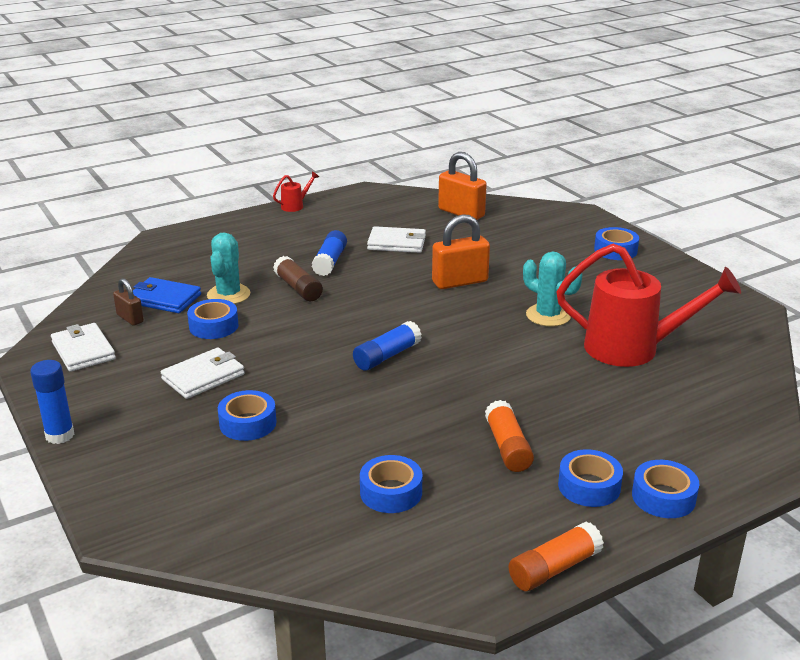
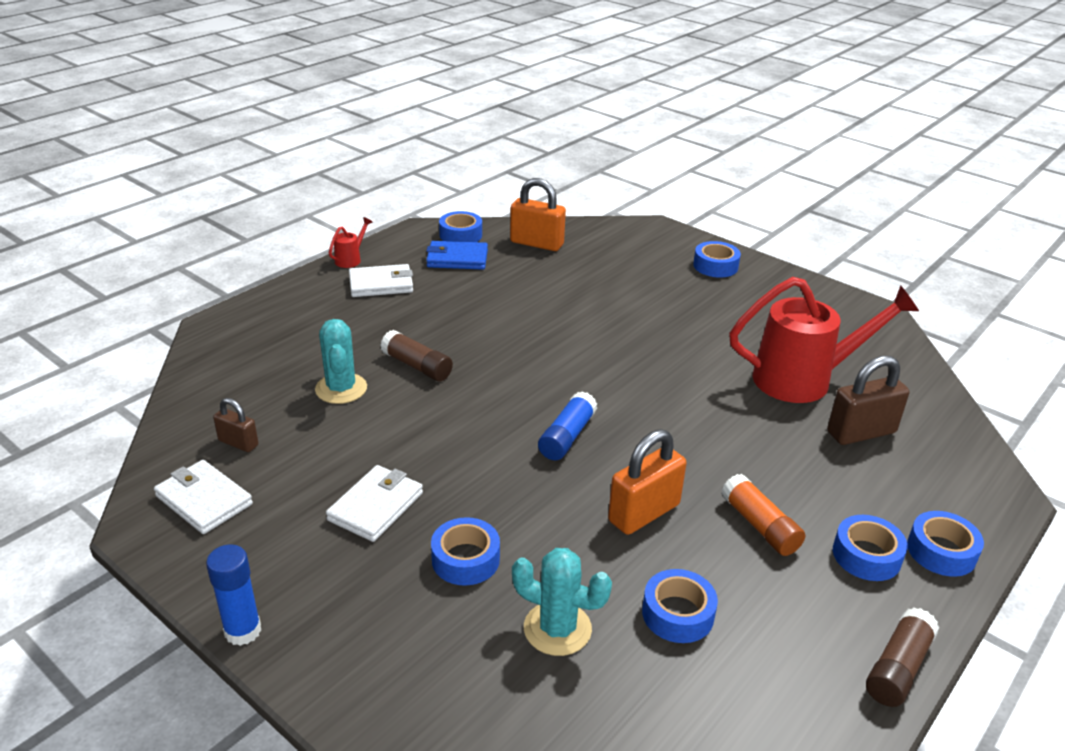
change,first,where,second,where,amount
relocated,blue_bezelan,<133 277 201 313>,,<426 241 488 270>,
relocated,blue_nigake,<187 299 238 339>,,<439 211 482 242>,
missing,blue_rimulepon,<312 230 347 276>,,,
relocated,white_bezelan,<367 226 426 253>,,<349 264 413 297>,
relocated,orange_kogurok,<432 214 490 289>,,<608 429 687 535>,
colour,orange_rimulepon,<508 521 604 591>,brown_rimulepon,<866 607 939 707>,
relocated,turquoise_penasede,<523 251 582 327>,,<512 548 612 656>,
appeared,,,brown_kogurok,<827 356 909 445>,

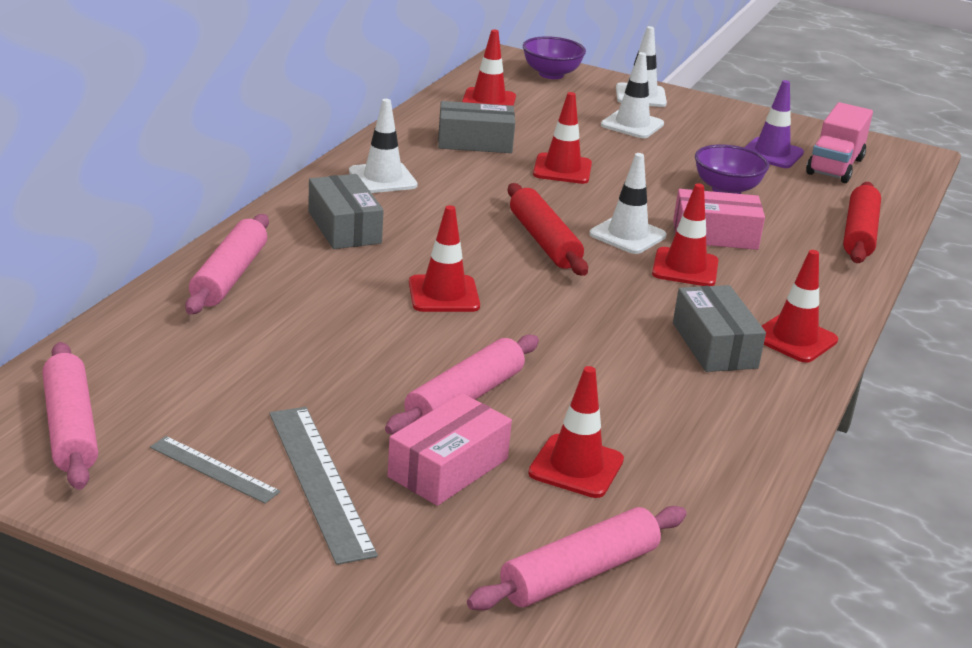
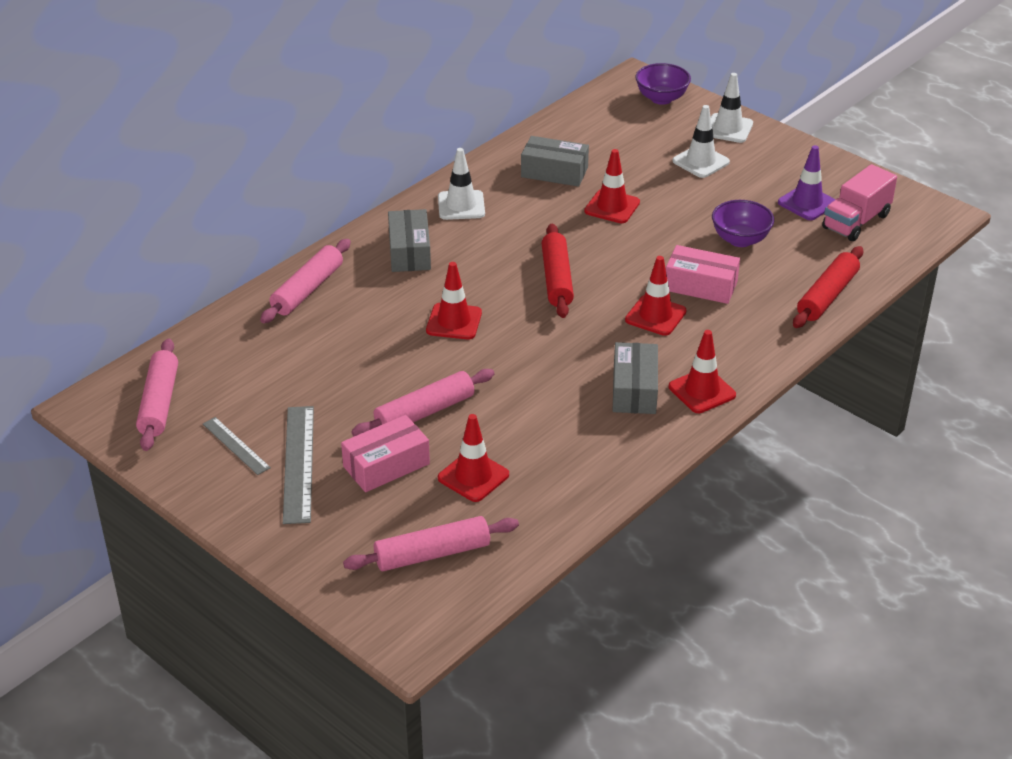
change,first,where,second,where,amount
missing,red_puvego,<462 30 516 106>,,,
missing,white_puvego,<589 153 667 254>,,,

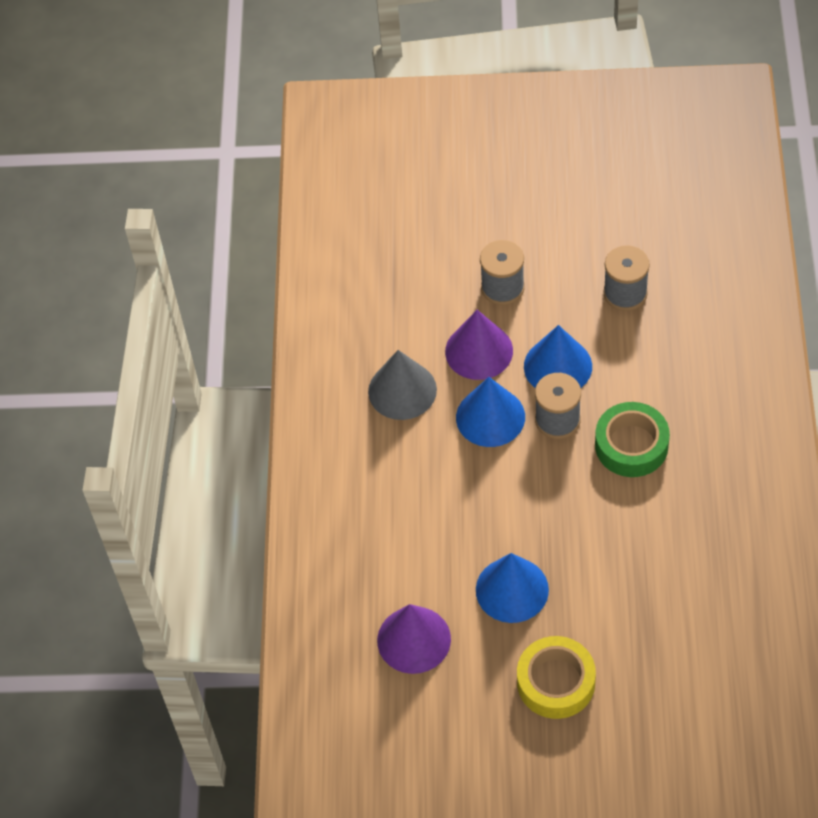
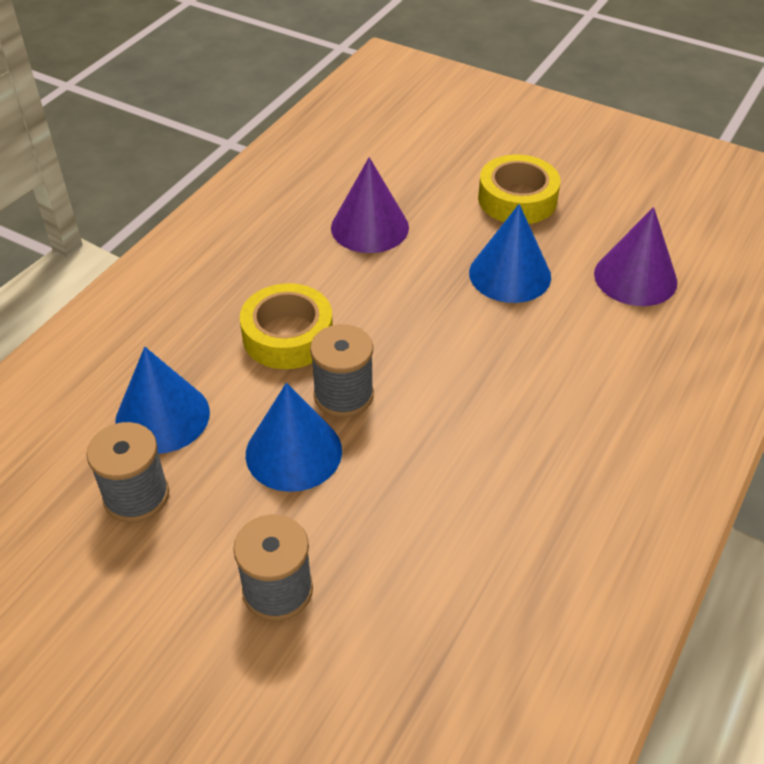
change,first,where,second,where,amount
missing,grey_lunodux,<368 350 437 420>,,,
relocated,purple_lunodux,<445 310 513 380>,,<331 157 409 253>,
relocated,blue_lunodux,<456 377 525 447>,,<115 347 210 454>,
colour,green_nigake,<595 402 670 477>,yellow_nigake,<240 283 333 369>,

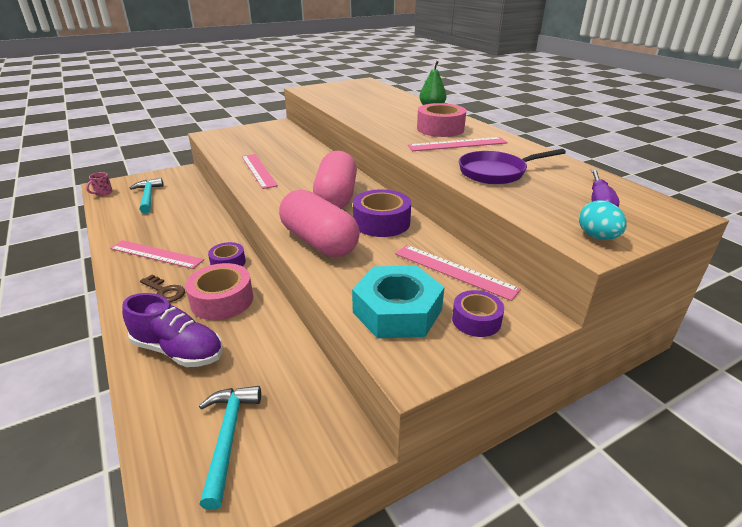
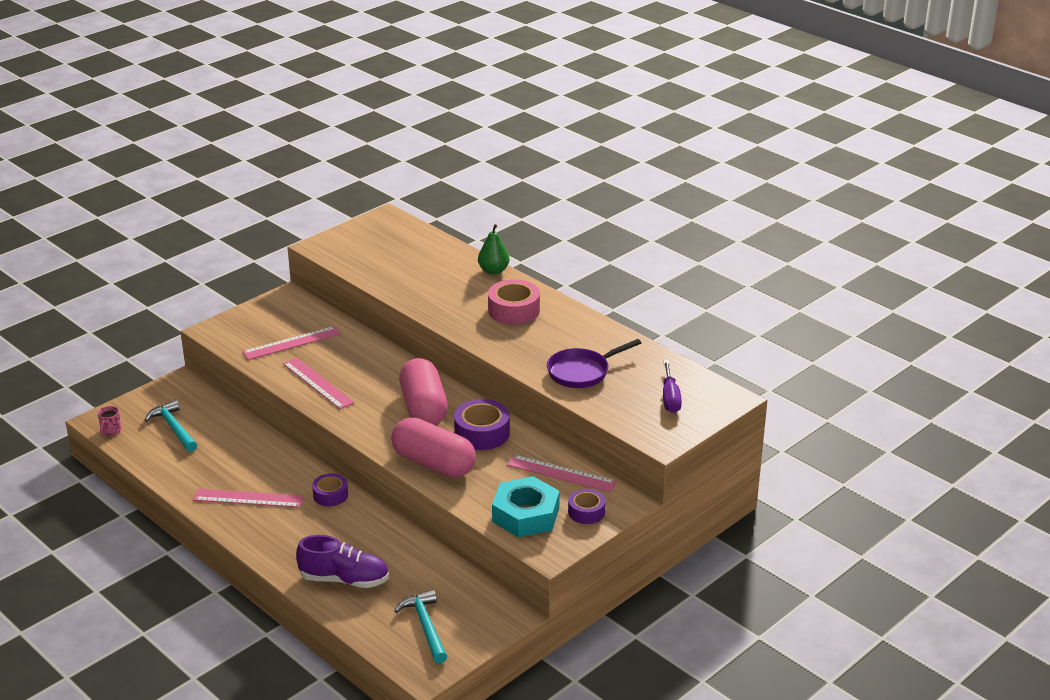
change,first,where,second,where,amount
missing,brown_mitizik,<140 274 185 302>,,,
missing,pink_nigake,<185 263 253 320>,,,
relocated,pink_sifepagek,<408 137 507 151>,,<242 326 341 360>,
missing,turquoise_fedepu,<579 200 627 240>,,,

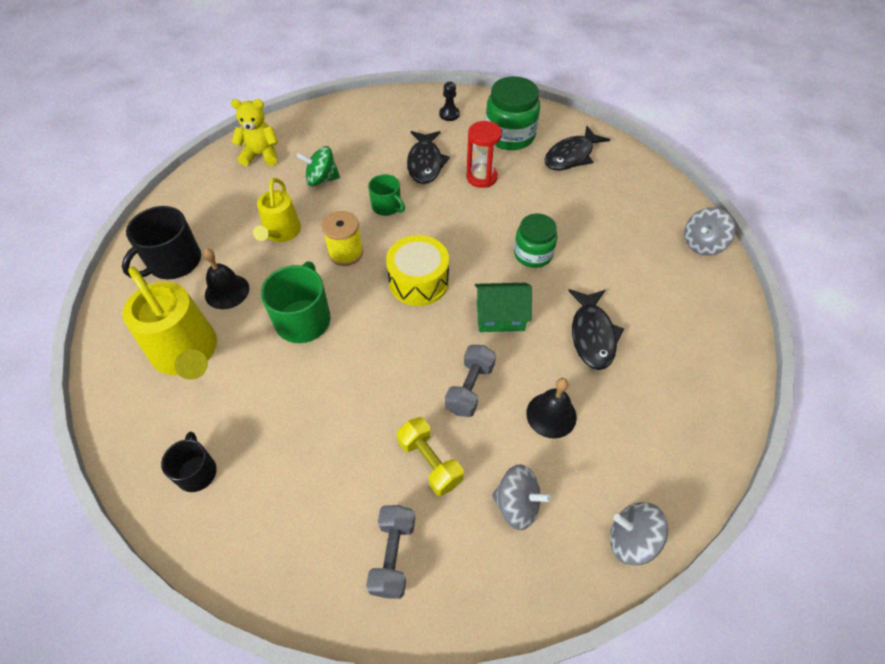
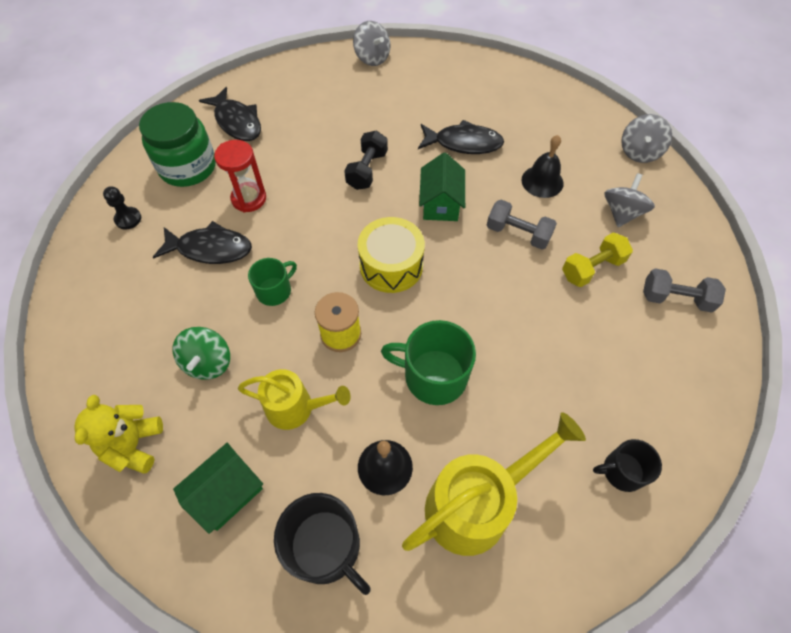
change,first,where,second,where,amount
exchanged,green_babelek,<514 214 558 268>,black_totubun,<344 130 388 190>,
appeared,,,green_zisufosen,<173 443 263 534>,

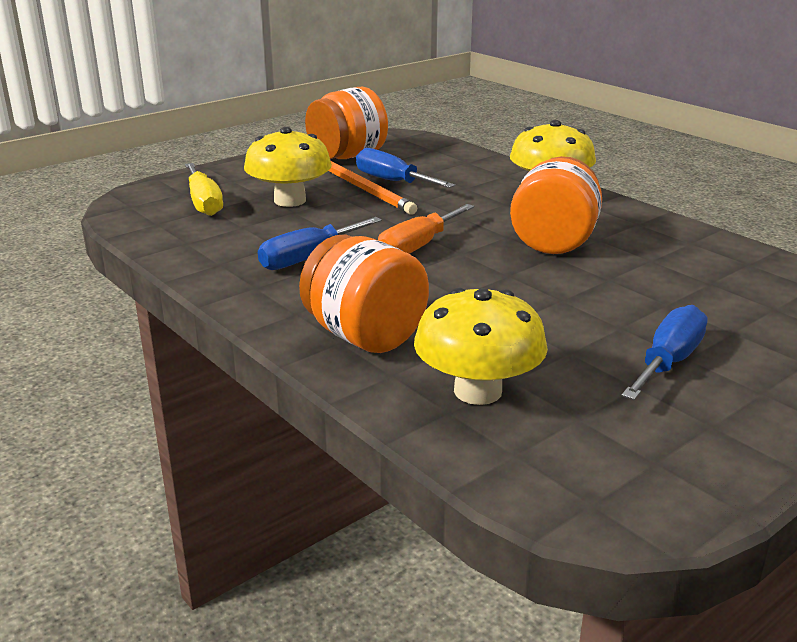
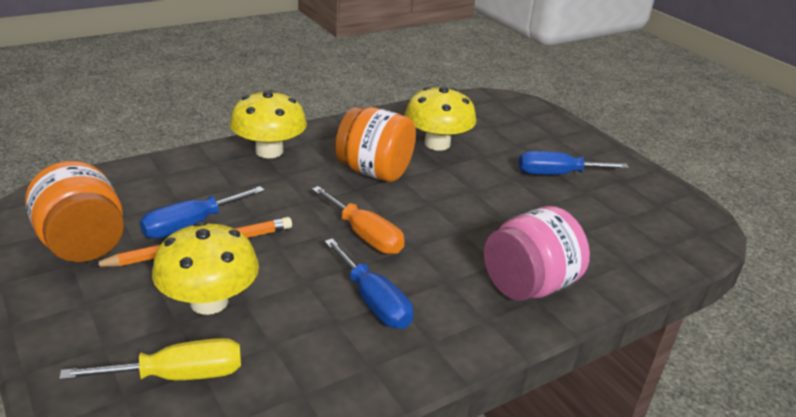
change,first,where,second,where,amount
colour,orange_babelek,<299 235 429 353>,pink_babelek,<484 206 590 301>,
relocated,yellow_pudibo,<414 288 548 405>,,<405 86 476 151>,
spun,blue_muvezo,<621 305 708 400>,,<519 151 629 175>,45 degrees counterclockwise

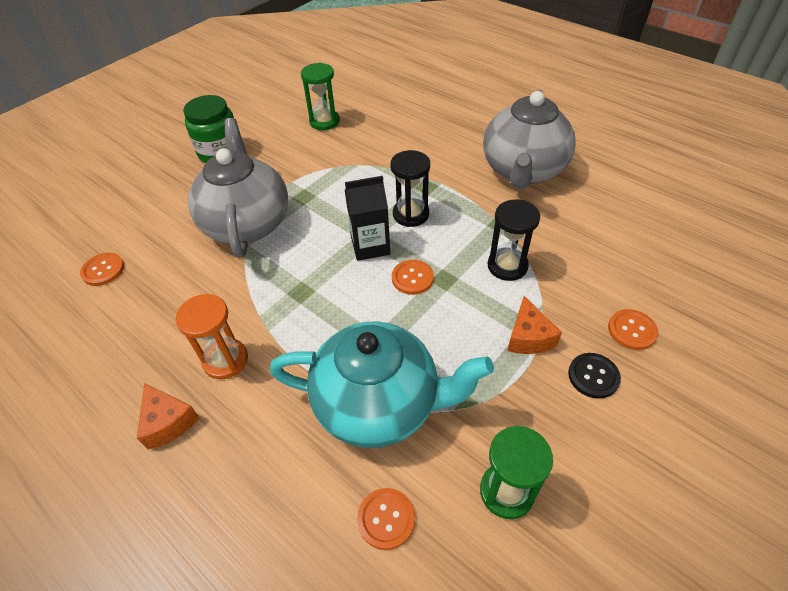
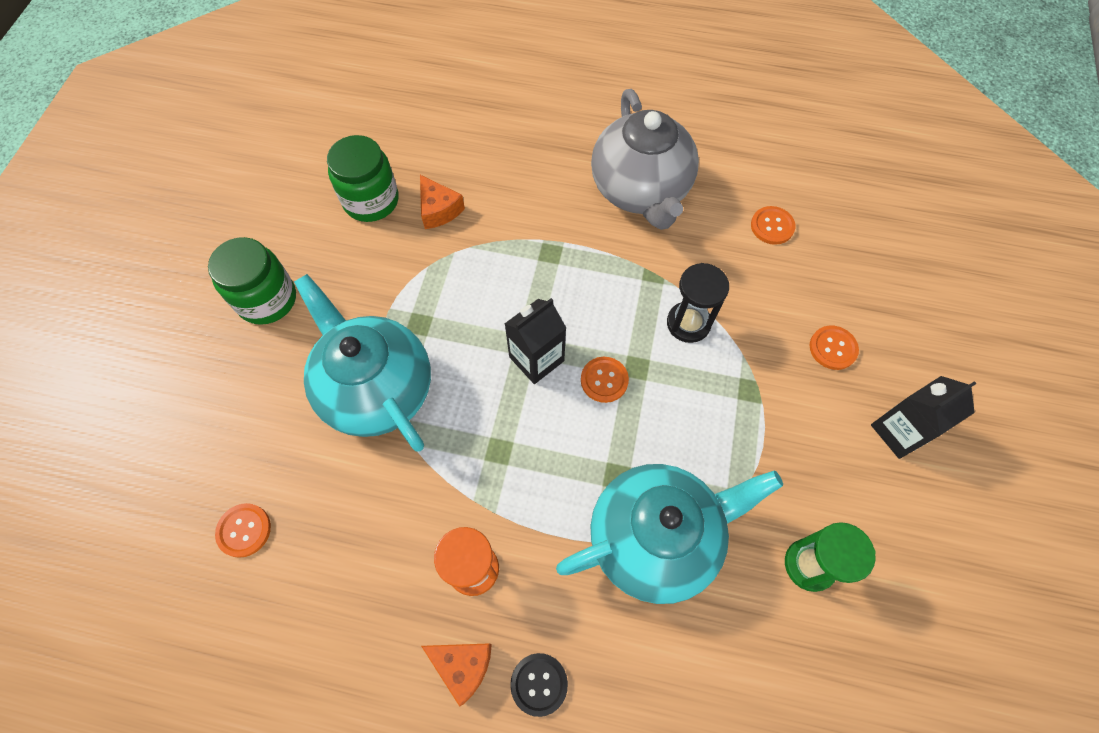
change,first,where,second,where,amount
colour,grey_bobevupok,<188 118 288 258>,turquoise_bobevupok,<294 274 431 452>,
exchanged,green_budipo,<301 63 340 130>,green_babelek,<327 135 399 222>,
relocated,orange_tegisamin,<357 488 415 550>,,<751 206 796 245>,
missing,black_budipo,<390 150 430 227>,,,
relocated,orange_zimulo,<507 296 562 354>,,<420 175 465 229>,
relocated,black_tegisamin,<568 353 621 399>,,<510 653 568 717>,
appeared,,,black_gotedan,<871 376 977 459>,

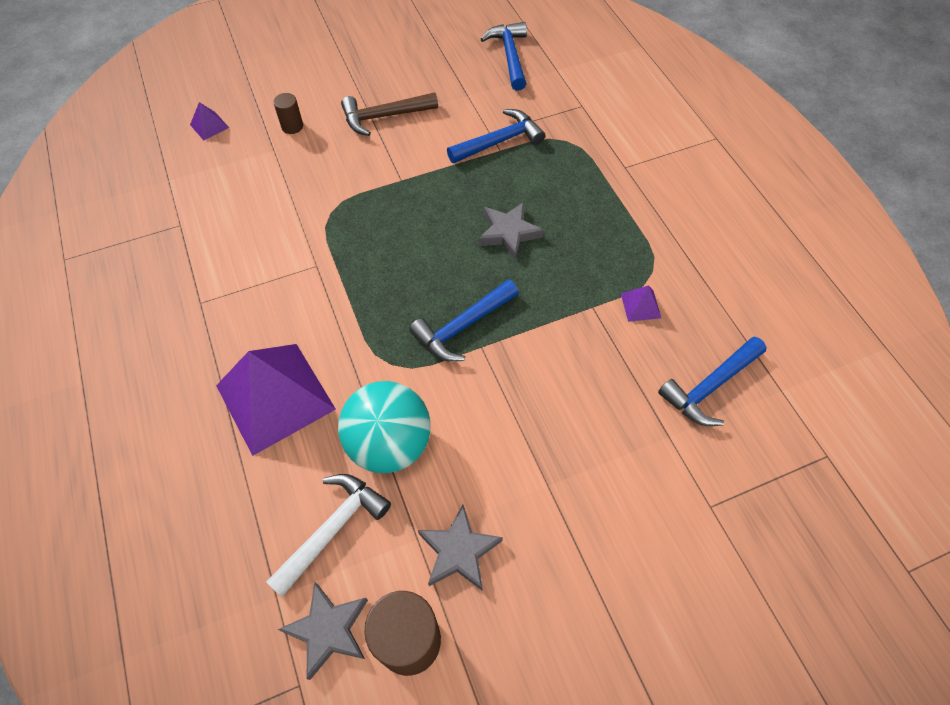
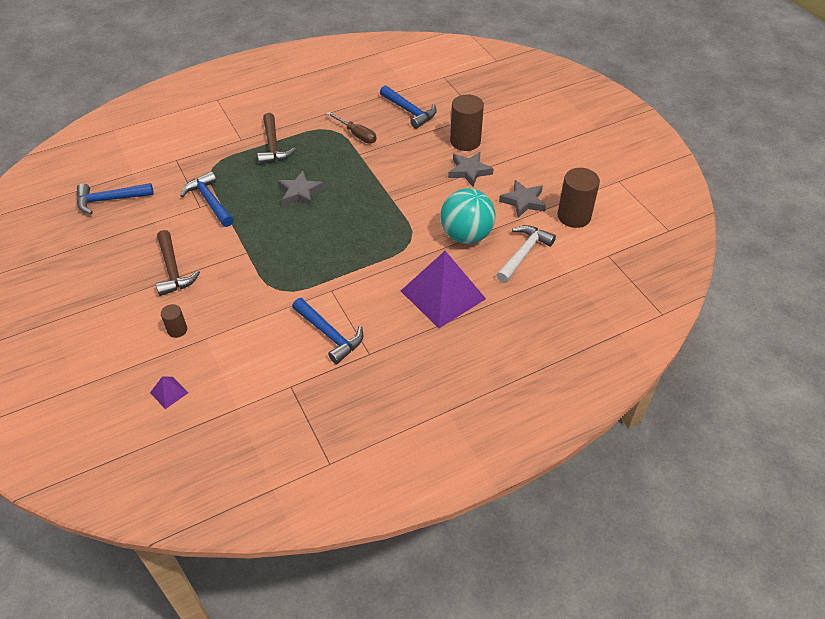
change,first,where,second,where,amount
spun,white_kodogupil,<266 474 391 597>,,<496 225 556 283>,90 degrees clockwise
relocated,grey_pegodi,<277 582 368 680>,,<448 152 494 187>,
relocated,blue_kodogupil,<409 279 519 362>,,<292 298 363 364>,
exchanged,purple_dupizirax,<621 285 661 322>,brown_muvezo,<326 112 377 144>,
appeared,,,brown_kodogupil,<257 113 296 165>,
appeared,,,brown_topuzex,<450 94 484 151>,

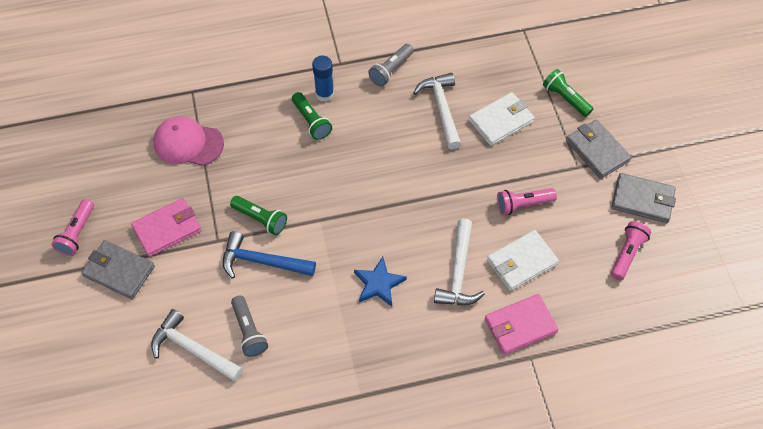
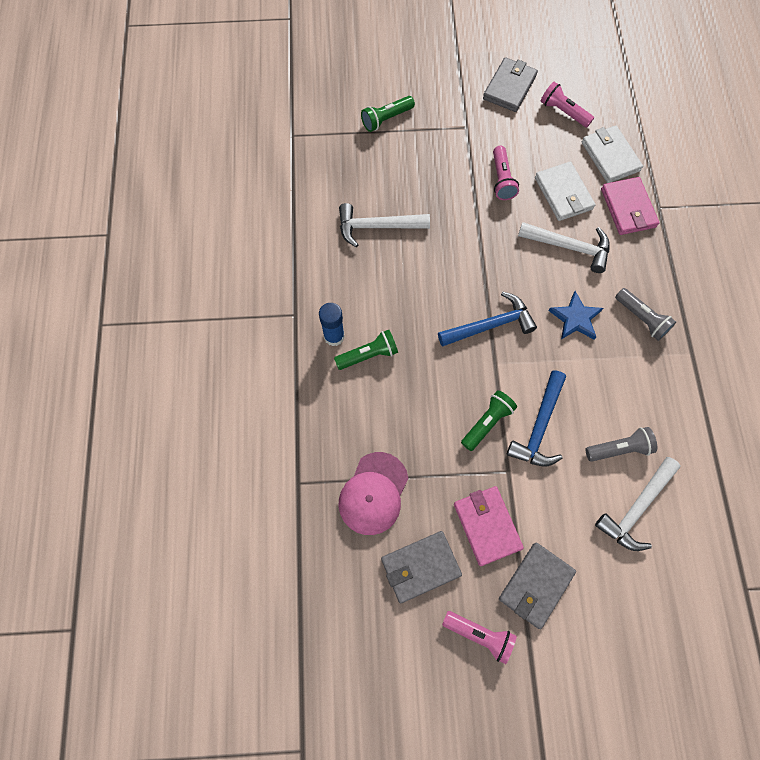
change,first,where,second,where,amount
relocated,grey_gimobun,<368 44 414 86>,,<615 288 676 341>,
relocated,white_bezelan,<469 92 535 146>,,<582 125 643 183>,
relocated,grey_bezelan,<566 120 632 179>,,<381 531 462 604>,
appeared,,,blue_kodogupil,<438 291 537 347>,

